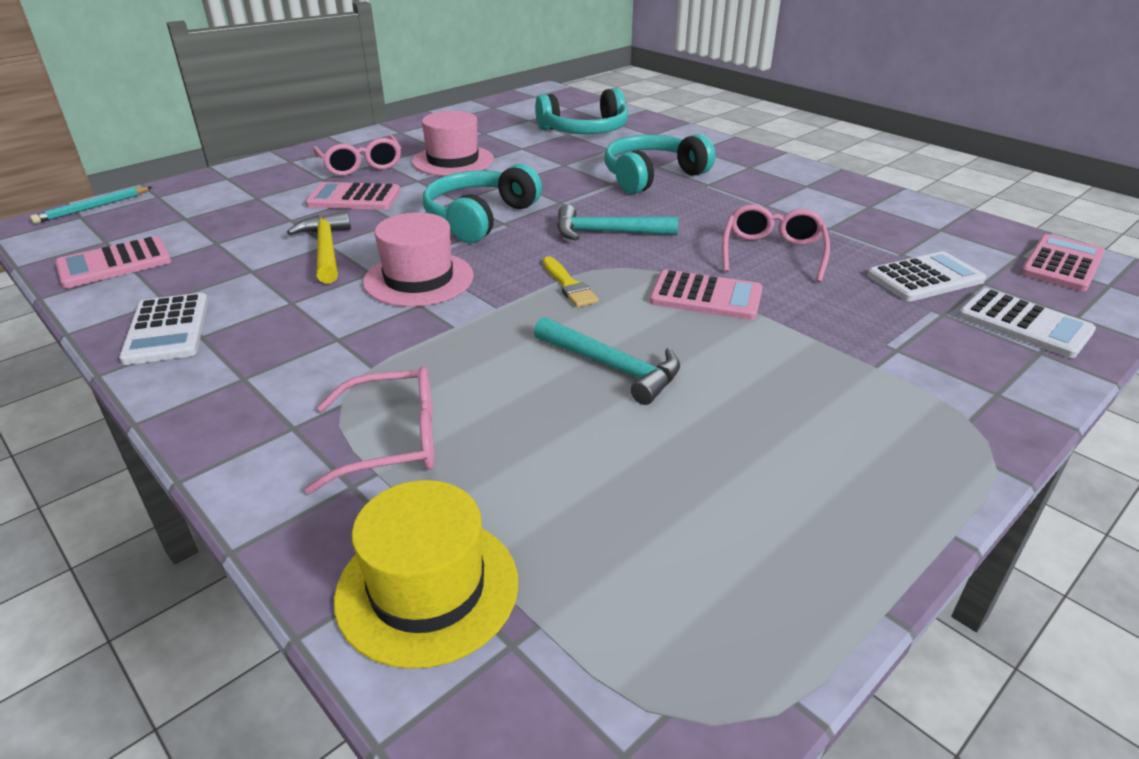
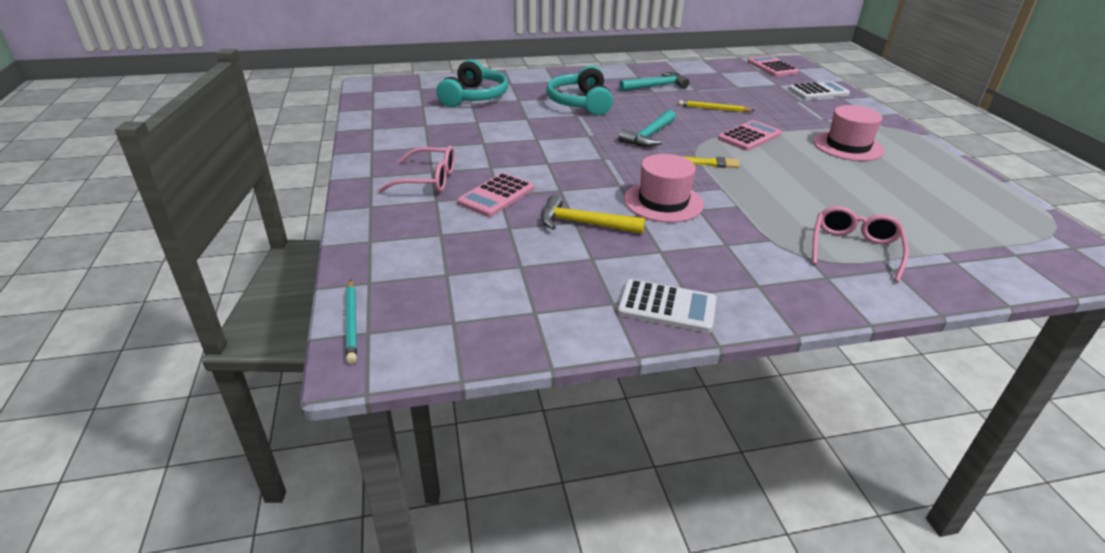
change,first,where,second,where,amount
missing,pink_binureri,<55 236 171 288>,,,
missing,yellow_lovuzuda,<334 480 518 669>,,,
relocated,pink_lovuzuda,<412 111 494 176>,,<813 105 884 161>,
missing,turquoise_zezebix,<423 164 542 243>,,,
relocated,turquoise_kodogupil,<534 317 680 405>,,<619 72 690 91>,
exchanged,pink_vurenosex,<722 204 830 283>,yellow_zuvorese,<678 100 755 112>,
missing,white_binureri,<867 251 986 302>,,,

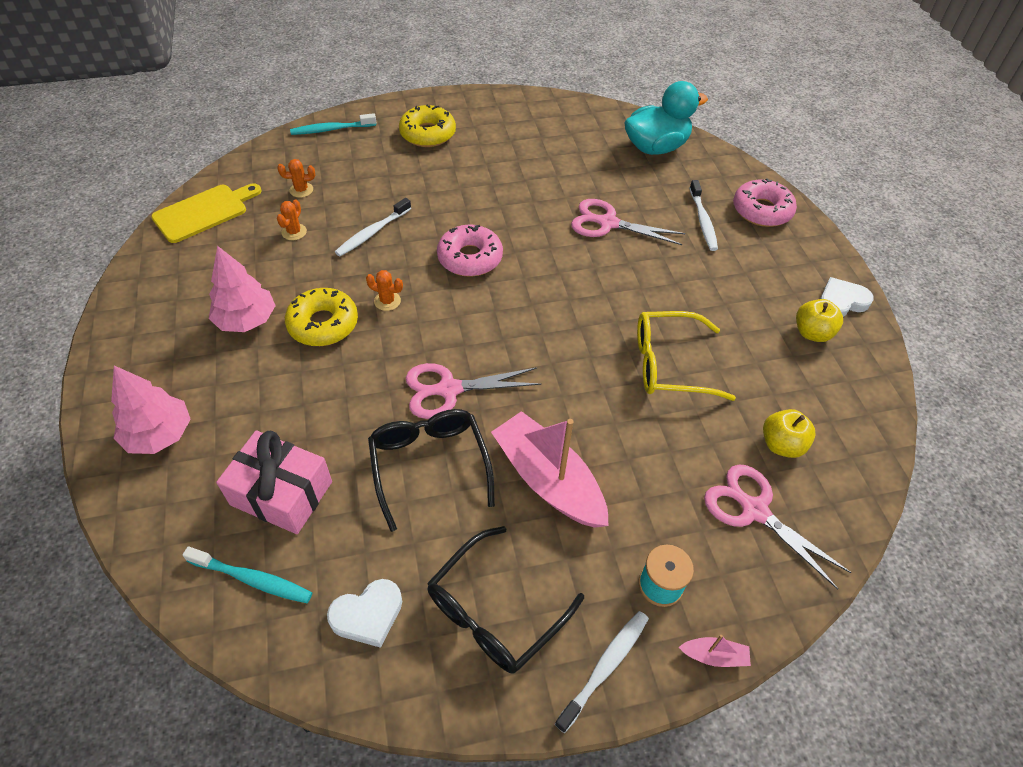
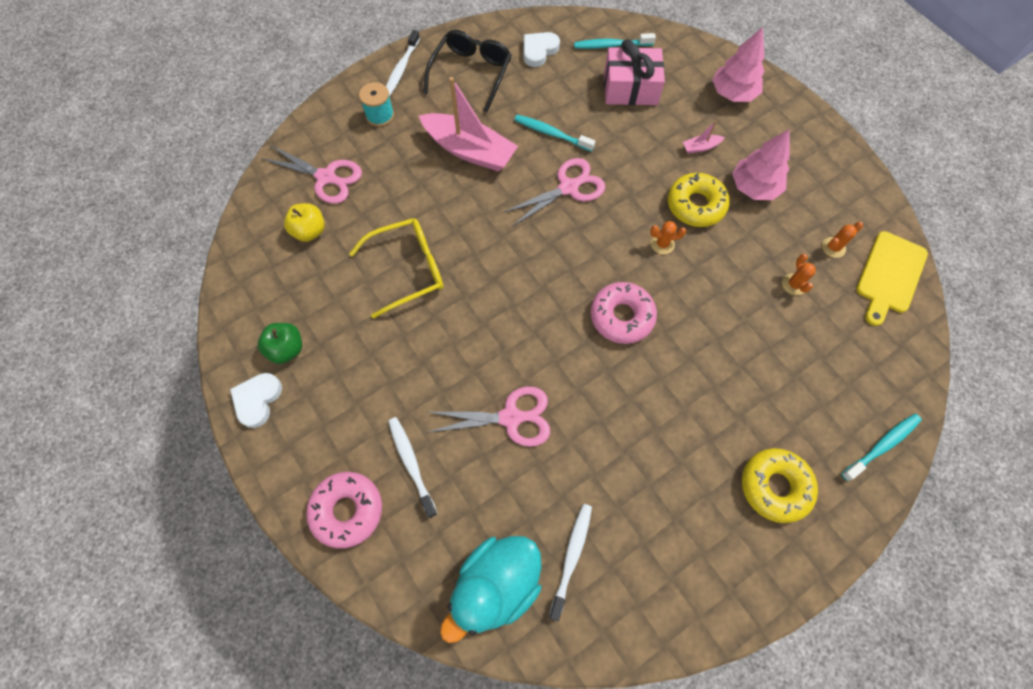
change,first,where,second,where,amount
relocated,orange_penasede,<277 159 315 198>,,<822 222 863 258>,
relocated,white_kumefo,<335 198 411 256>,,<549 504 592 621>,
exchanged,black_vurenosex,<368 409 495 532>,turquoise_kumefo,<514 115 595 152>,
relocated,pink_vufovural,<679 635 751 667>,,<683 121 725 154>,
colour,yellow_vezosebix,<796 299 843 342>,green_vezosebix,<258 323 302 364>,
spun,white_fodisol,<820 277 874 317>,,<230 373 282 428>,150 degrees clockwise

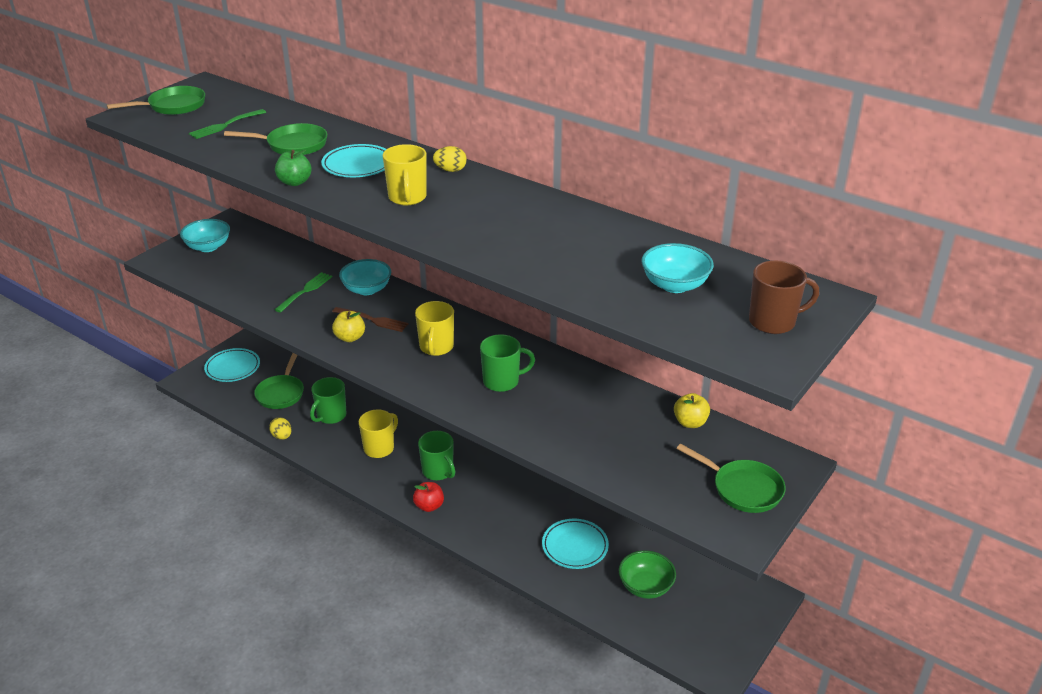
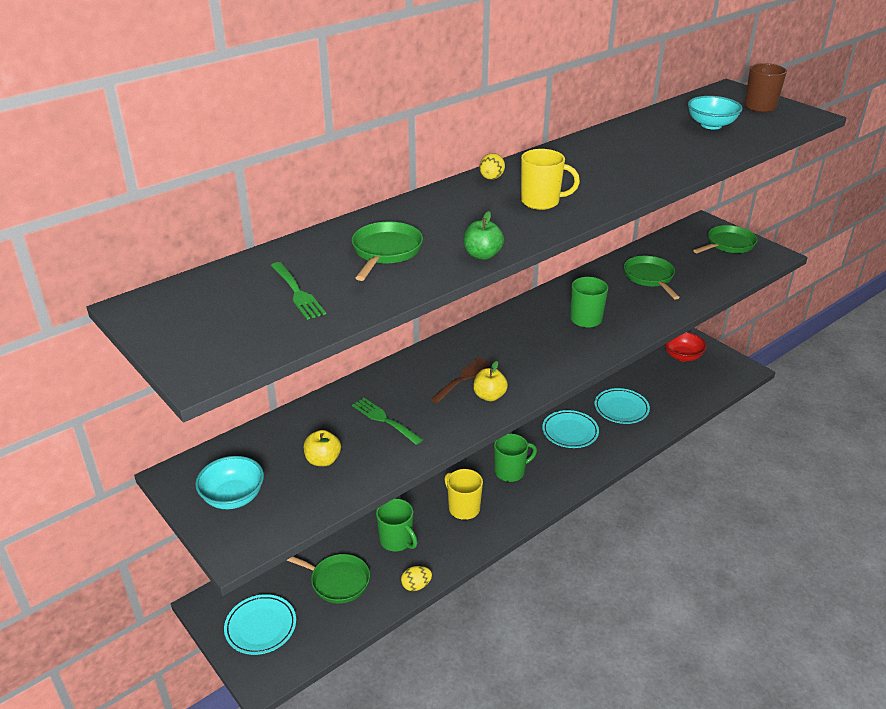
change,first,where,second,where,amount
relocated,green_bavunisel,<107 86 205 115>,,<624 256 680 300>,
relocated,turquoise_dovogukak,<321 144 386 177>,,<542 410 599 448>,
missing,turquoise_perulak,<339 259 391 295>,,,
missing,red_vezosebix,<413 482 444 512>,,,
missing,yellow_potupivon,<415 301 454 356>,,,
missing,green_perulak,<619 551 676 599>,,,
relocated,yellow_vezosebix,<674 393 710 428>,,<304 430 341 466>,
appeared,,,red_perulak,<664 332 707 362>,

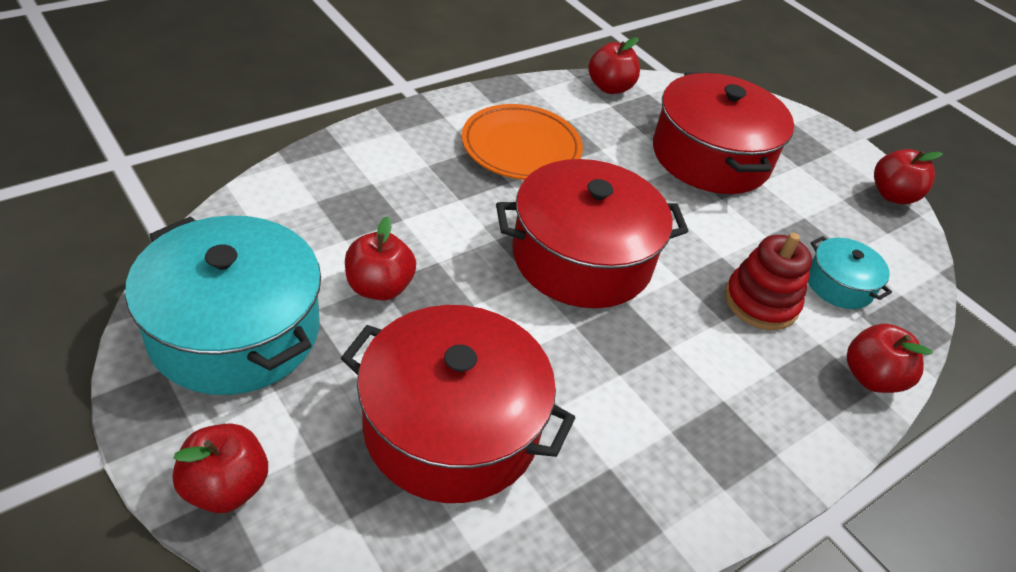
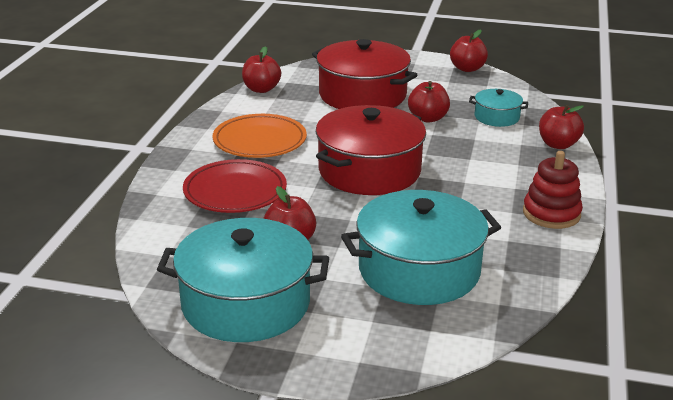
change,first,where,second,where,amount
relocated,red_vezosebix,<173 423 268 513>,,<408 81 450 123>,
colour,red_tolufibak,<341 305 575 503>,turquoise_tolufibak,<341 190 501 305>,
relocated,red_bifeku,<725 233 812 330>,,<523 151 583 229>,
appeared,,,red_dovogukak,<183 159 287 213>,

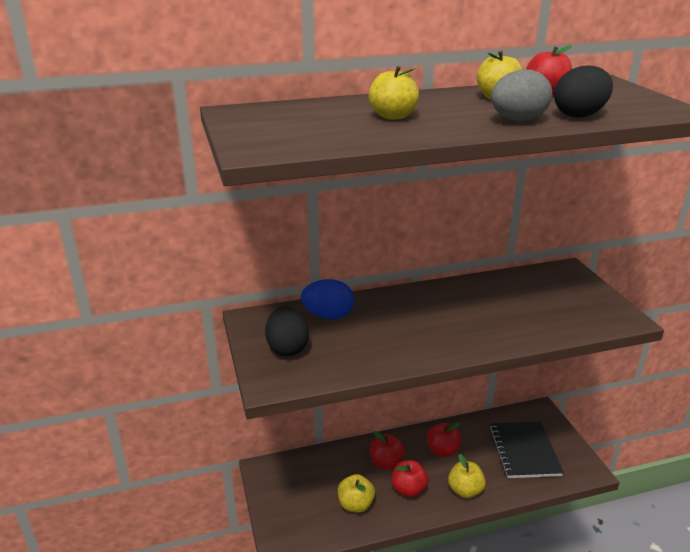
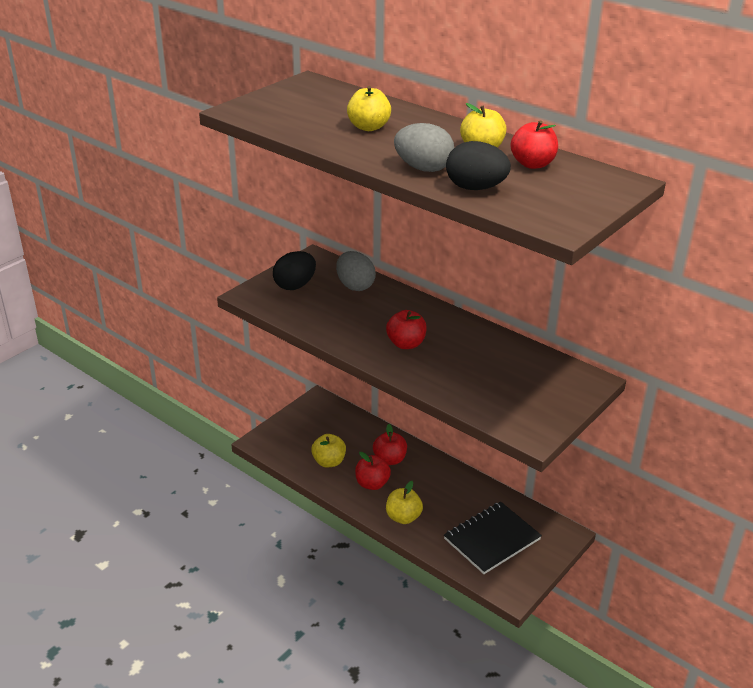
change,first,where,second,where,amount
colour,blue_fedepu,<301 279 354 320>,grey_fedepu,<336 251 376 291>,
relocated,red_vezosebix,<427 423 462 457>,,<386 310 427 349>,

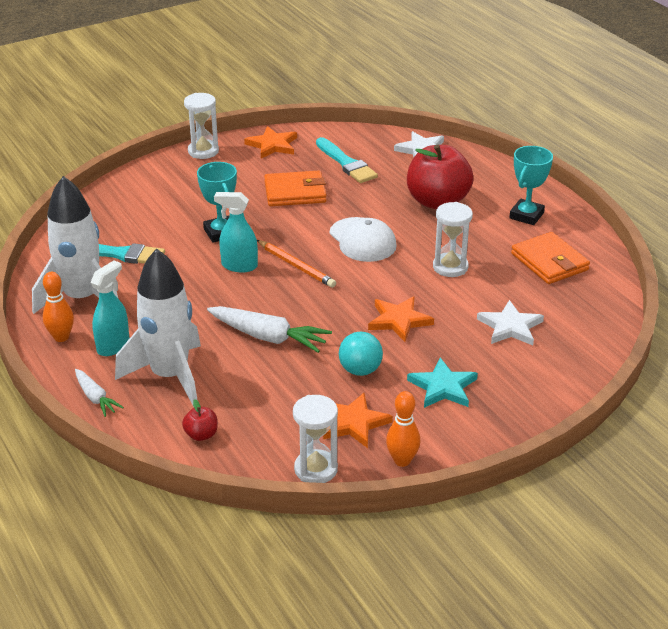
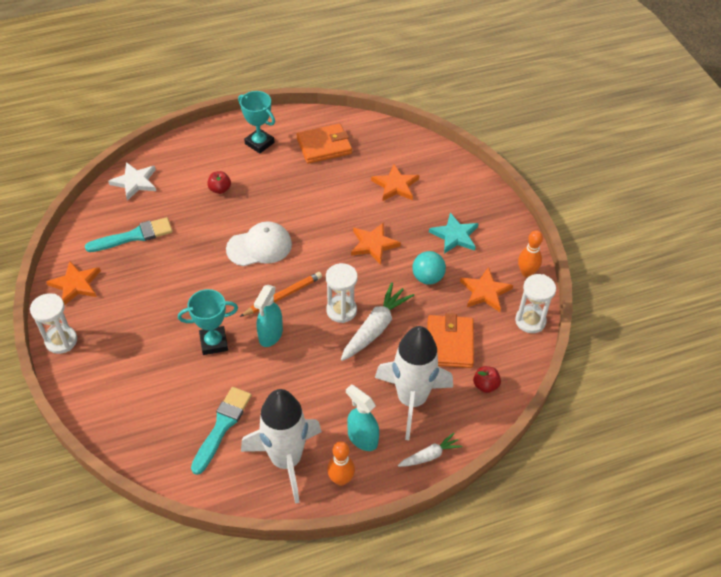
change,first,where,second,where,amount
relocated,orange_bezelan,<264 171 327 206>,,<427 313 474 368>,
size,red_vezosebix,<407 144 473 209>,,<207 171 231 194>,x0.42
relocated,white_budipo,<433 202 473 277>,,<326 263 358 323>,
colour,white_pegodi,<477 300 544 345>,orange_pegodi,<371 164 419 201>,

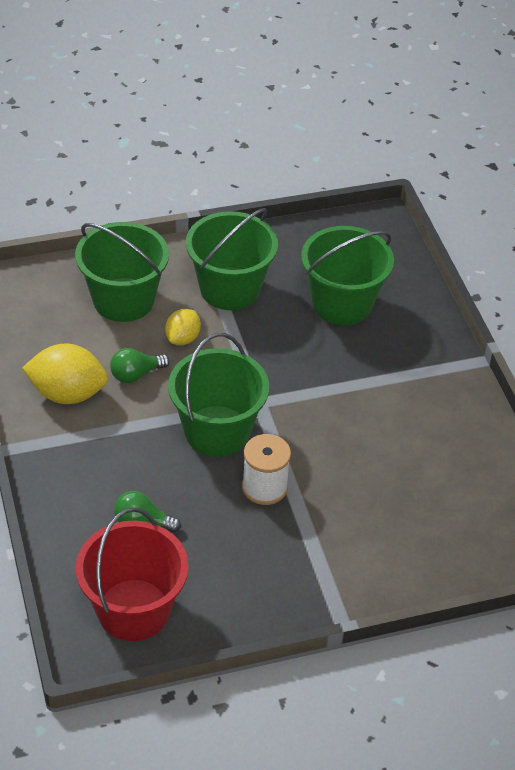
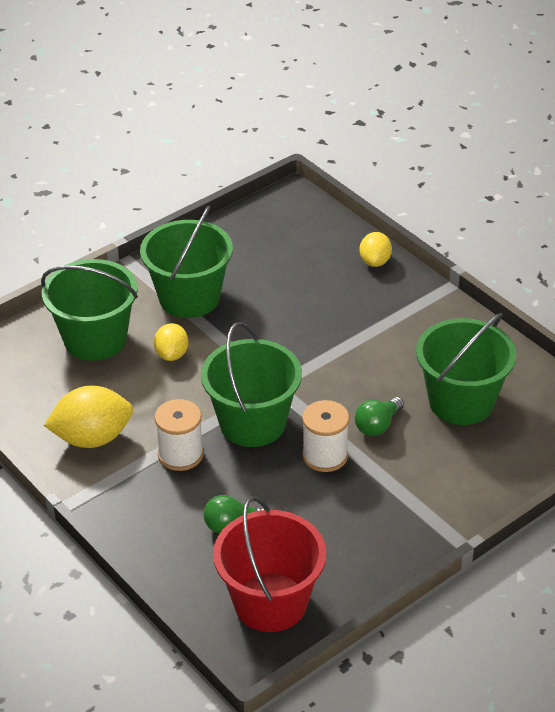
change,first,where,second,where,amount
relocated,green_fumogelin,<110 348 170 383>,,<355 397 404 436>,
relocated,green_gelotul,<301 226 394 325>,,<416 313 517 425>,
appeared,,,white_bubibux,<154 399 204 471>,
appeared,,,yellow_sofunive,<359 232 392 267>,

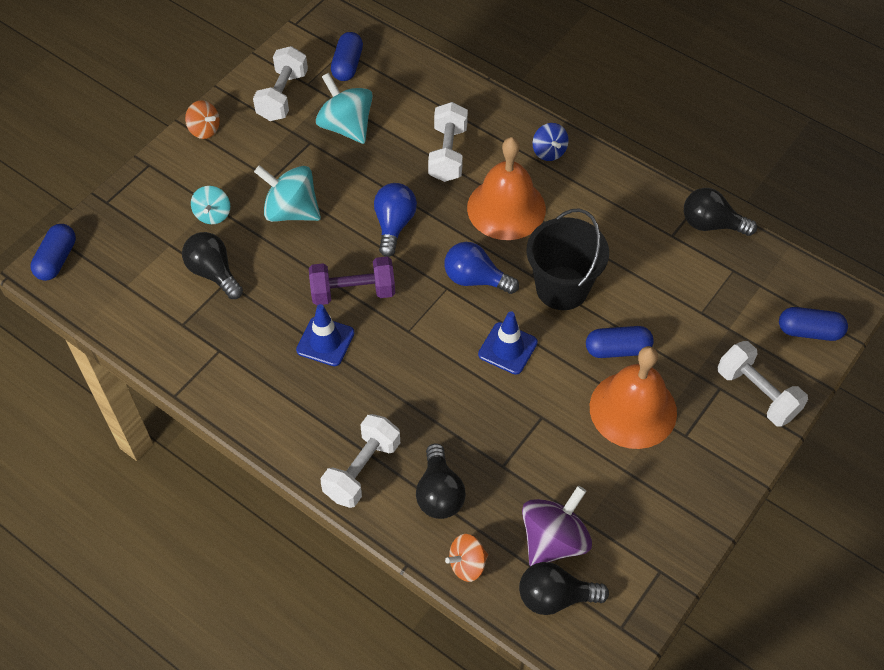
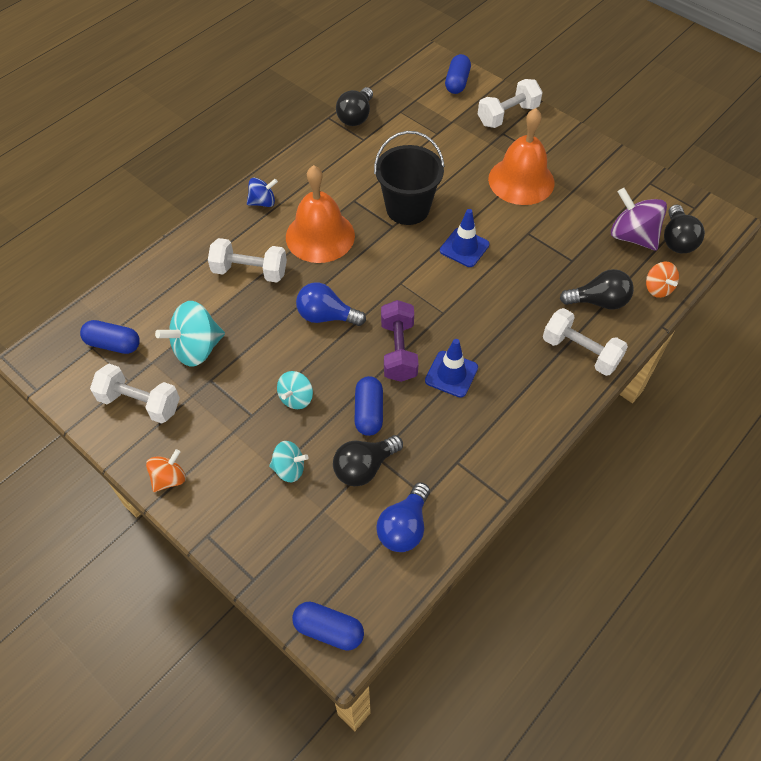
change,first,where,second,where,amount
size,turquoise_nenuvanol,<254 165 321 222>,,<277 371 313 409>,x0.59
relocated,blue_fumogelin,<444 242 519 294>,,<376 482 430 552>,
relocated,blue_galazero,<586 326 654 358>,,<354 376 383 436>,

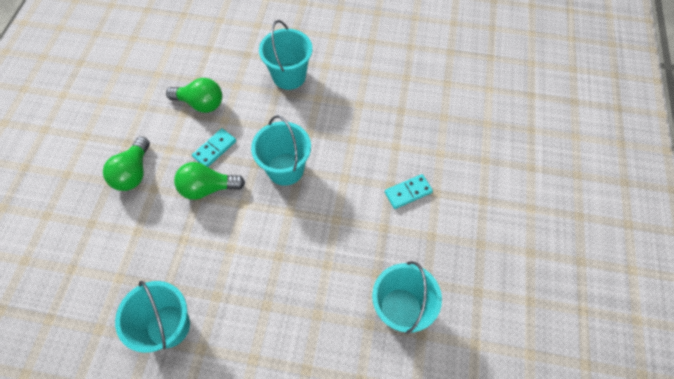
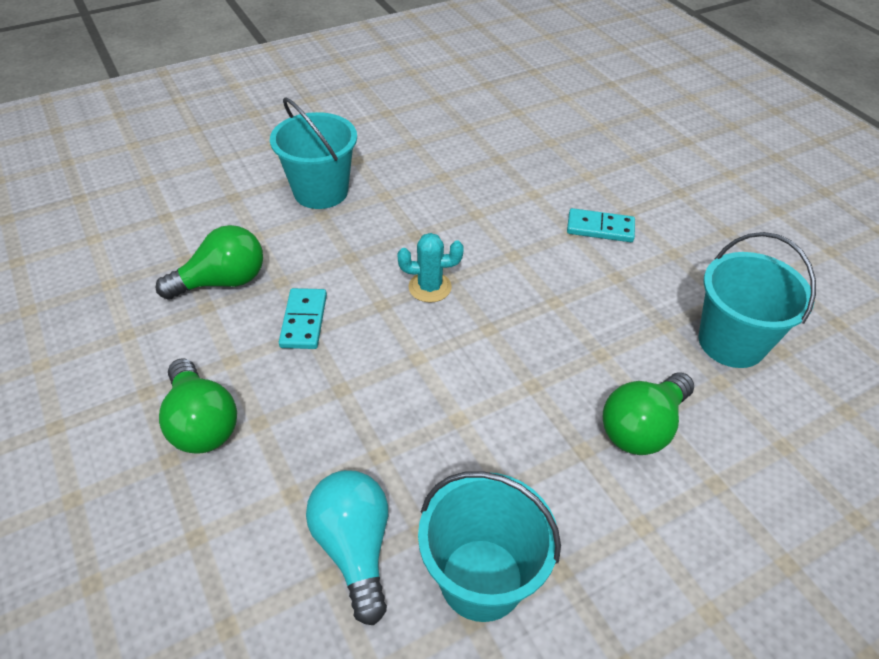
change,first,where,second,where,amount
relocated,green_fumogelin,<174 162 245 200>,,<603 372 694 455>,
exchanged,turquoise_gelotul,<251 115 311 186>,turquoise_penasede,<398 233 464 303>,
spun,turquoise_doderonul,<385 174 433 209>,,<567 208 635 242>,75 degrees clockwise
appeared,,,turquoise_fumogelin,<306 470 388 625>,

